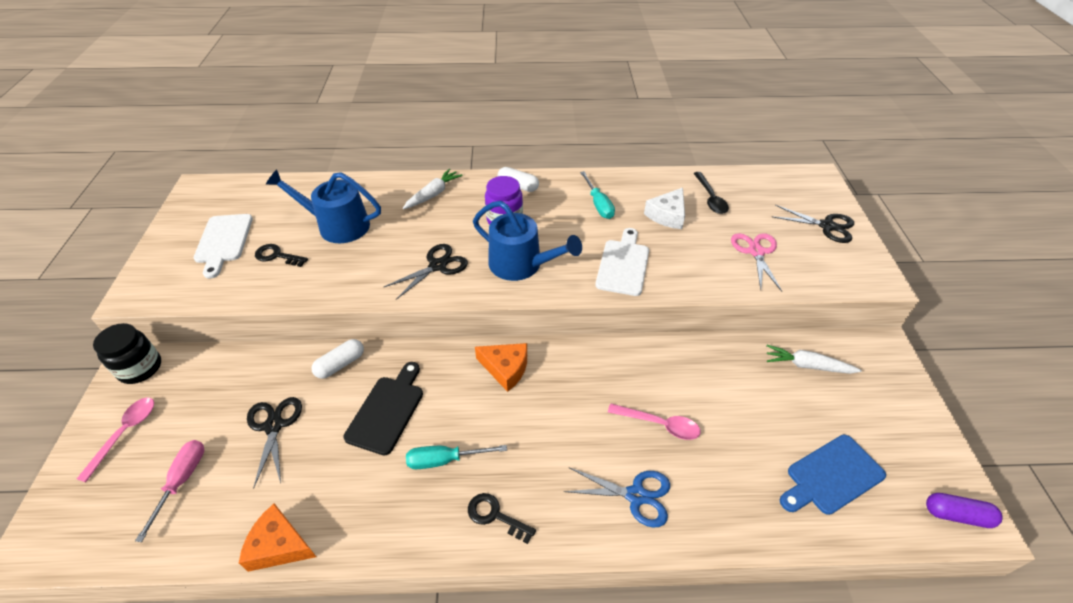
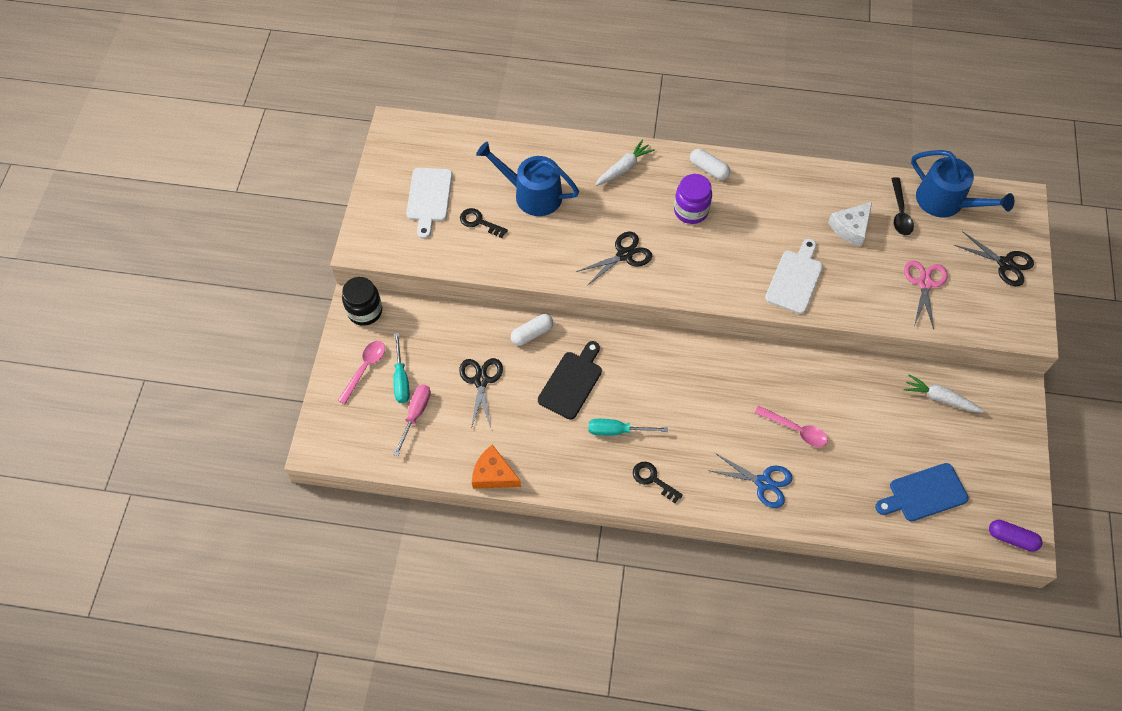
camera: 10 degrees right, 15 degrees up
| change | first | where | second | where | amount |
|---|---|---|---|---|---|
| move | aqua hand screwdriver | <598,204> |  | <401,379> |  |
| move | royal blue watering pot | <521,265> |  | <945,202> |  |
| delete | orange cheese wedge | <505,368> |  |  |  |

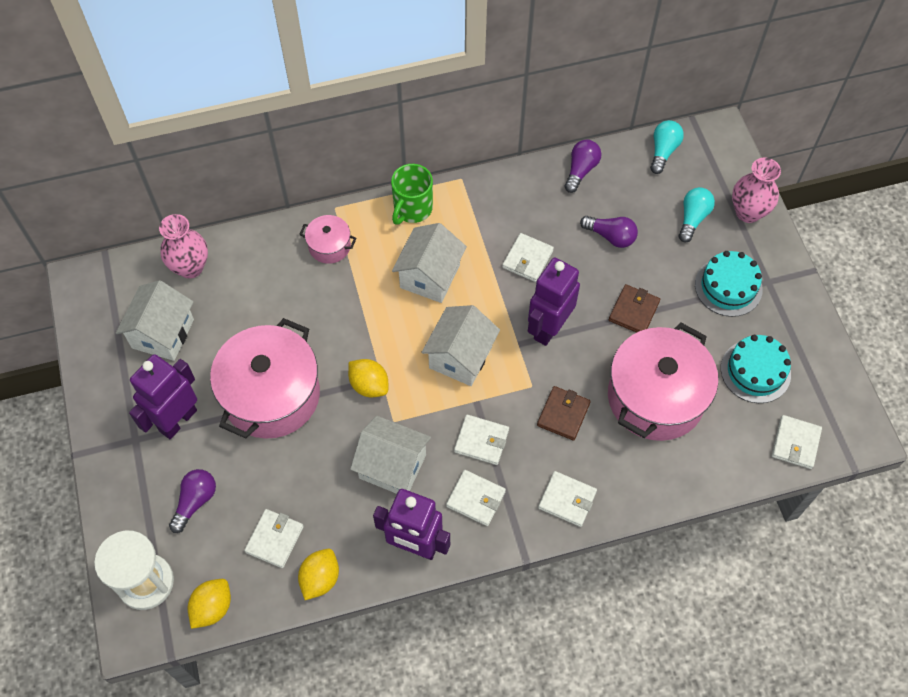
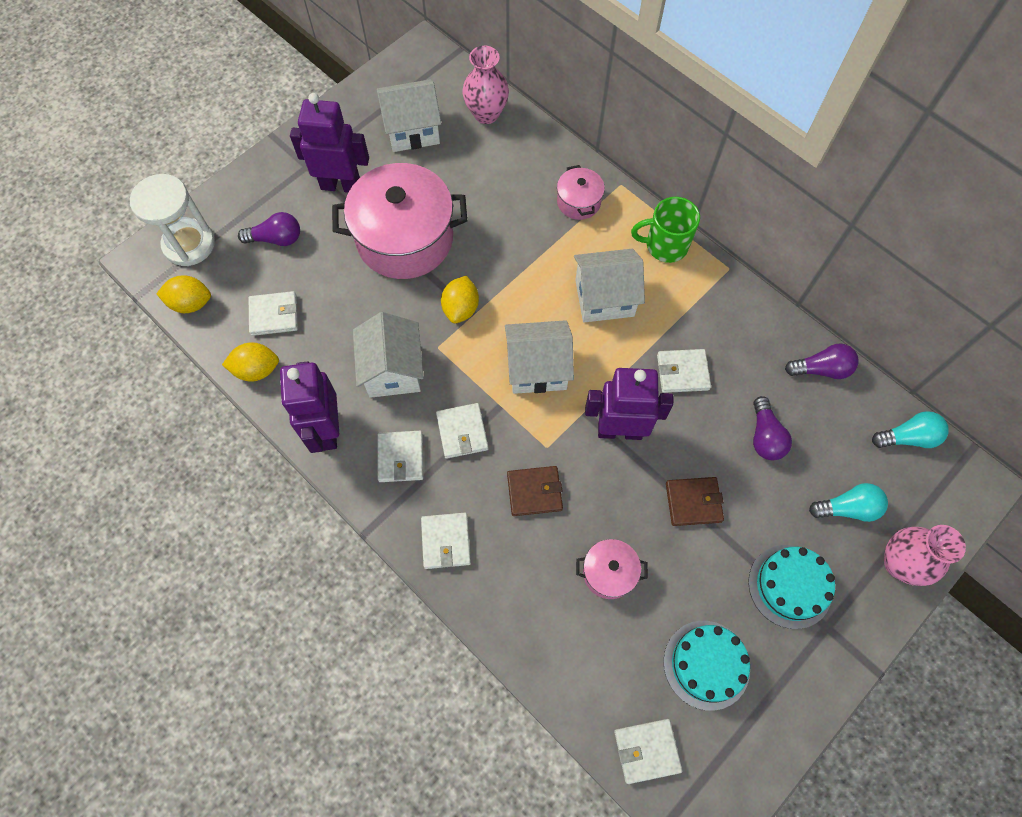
camera: 60 degrees right, 5 degrees up
| change | first | where | second | where | amount |
|---|---|---|---|---|---|
| resize | rose-pink cooking pot | <655,397> |  | <609,572> | x0.46 |

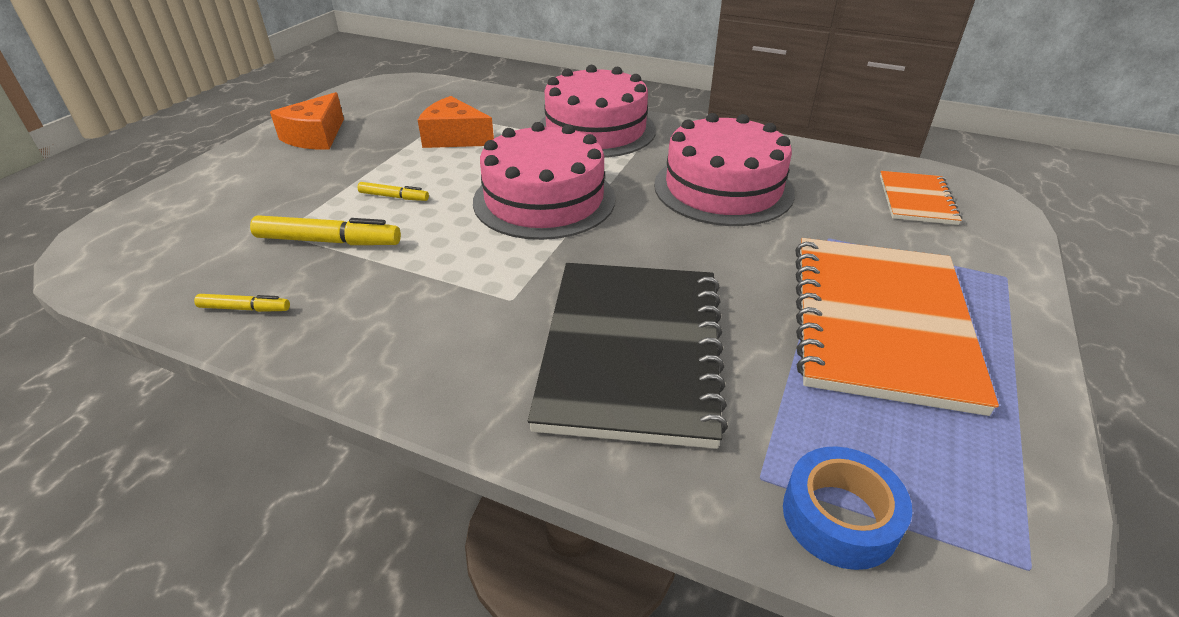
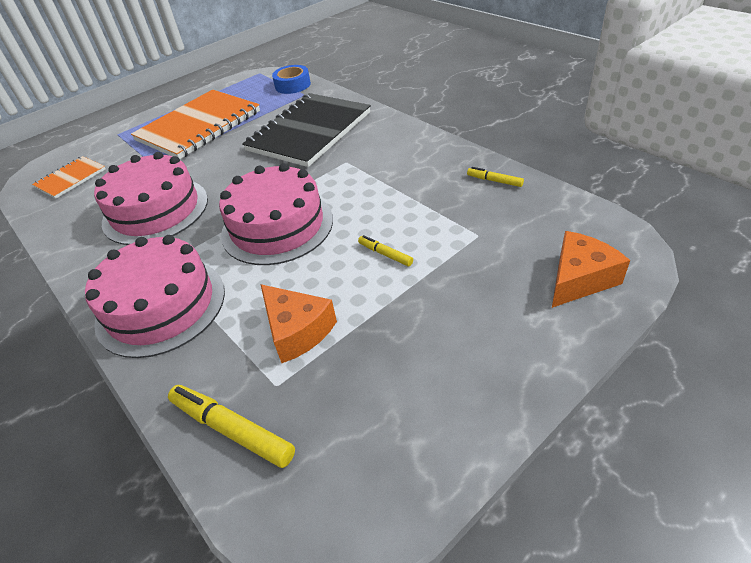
camera: 150 degrees left, 5 degrees up
| change | first | where | second | where | amount |
|---|---|---|---|---|---|
| move | golden marker | <328,241> |  | <232,430> |  |
| move | orange cheese wedge | <315,136> |  | <579,279> |  |

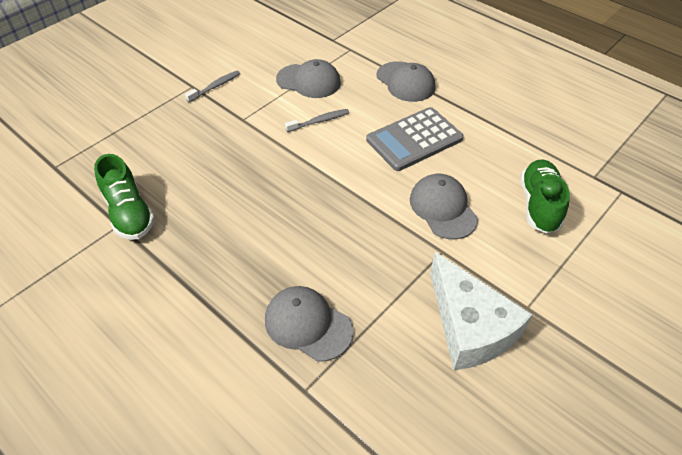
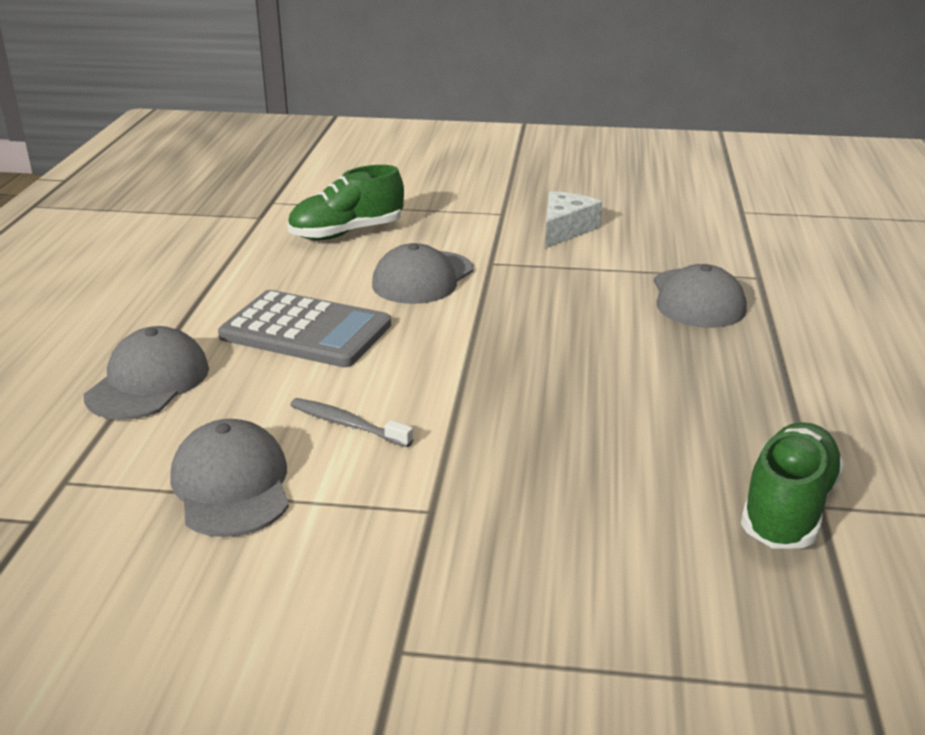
camera: 125 degrees left, 20 degrees down
| change | first | where | second | where | amount |
|---|---|---|---|---|---|
| resize | snow-white cheese wedge | <469,326> |  | <565,229> | x0.62 |
| delete | ash-grey toothbrush | <215,87> |  |  |  |

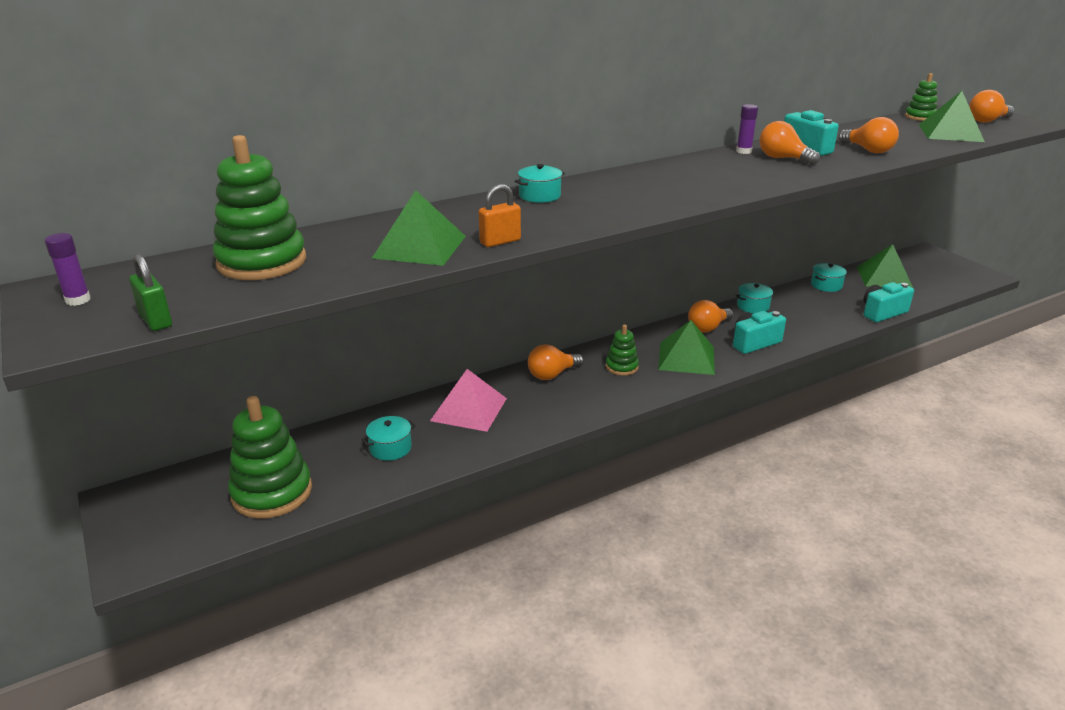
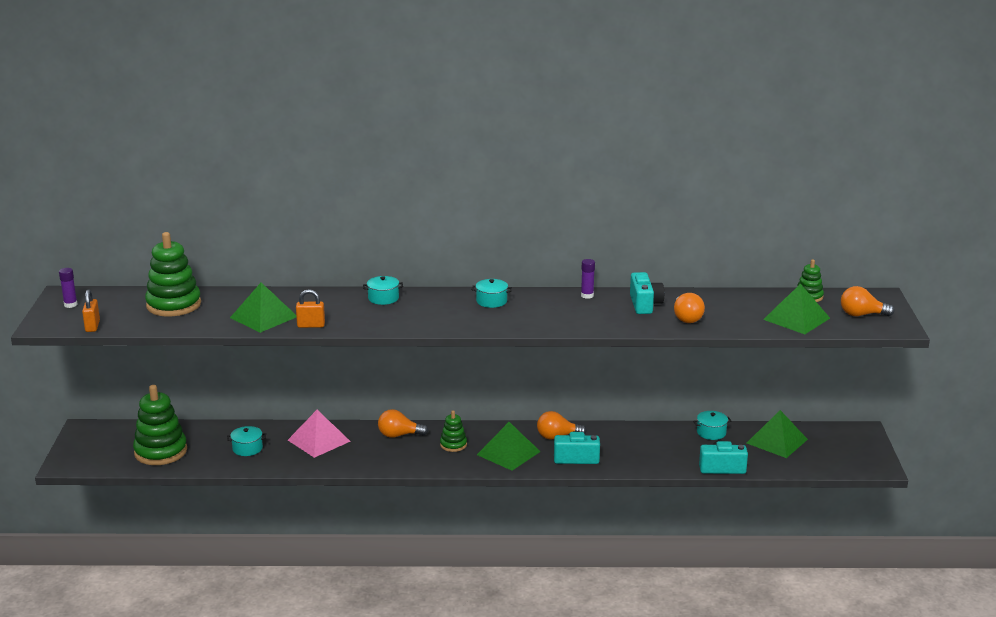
camera: 30 degrees right, 5 degrees down
| change | first | where | second | where | amount |
|---|---|---|---|---|---|
| recolor | emerald padlock | <156,321> | orange padlock | <92,326> |  |
| move | aqua cooking pot | <753,306> |  | <491,301> |  |
| delete | orange lightbulb | <783,158> |  |  |  |

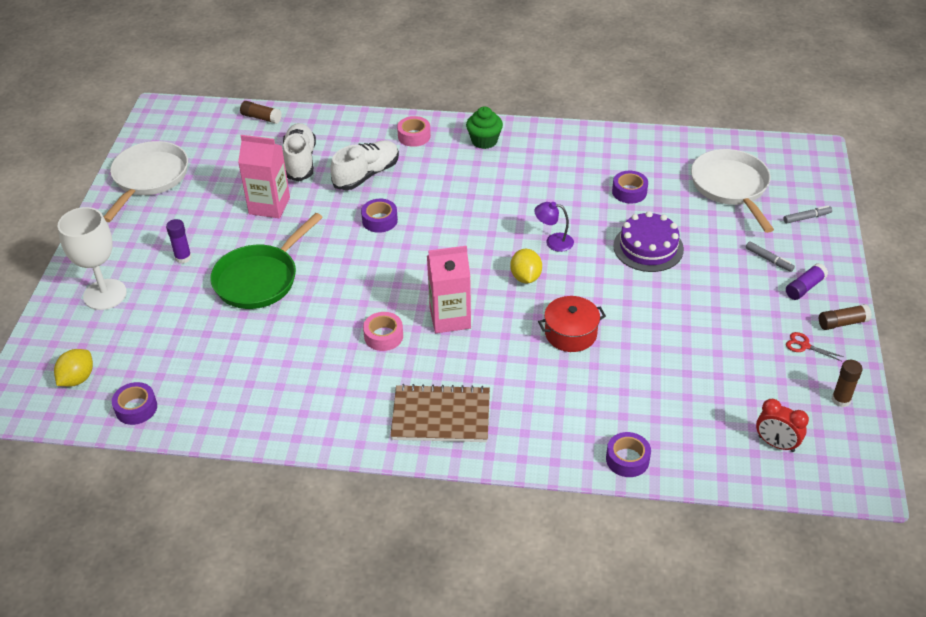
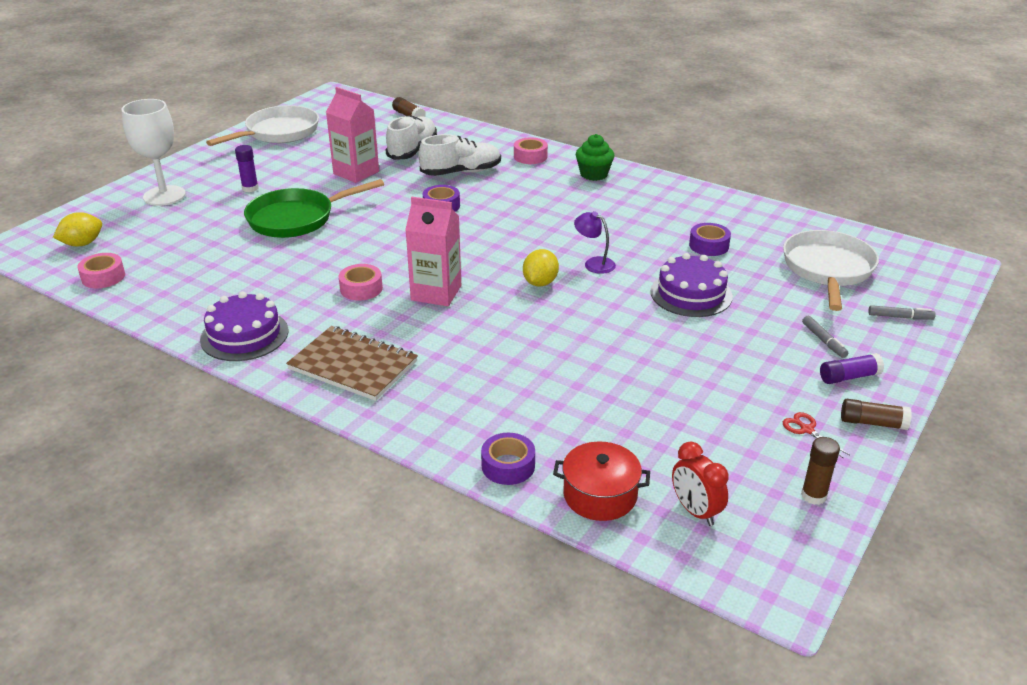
camera: 25 degrees right, 10 degrees down
| change | first | where | second | where | amount |
|---|---|---|---|---|---|
| recolor | purple tape | <136,408> | rose-pink tape | <103,277> |  |
| insert |  |  | purple gateau | <244,335> |  |
| move | red cooking pot | <570,333> |  | <600,495> |  |

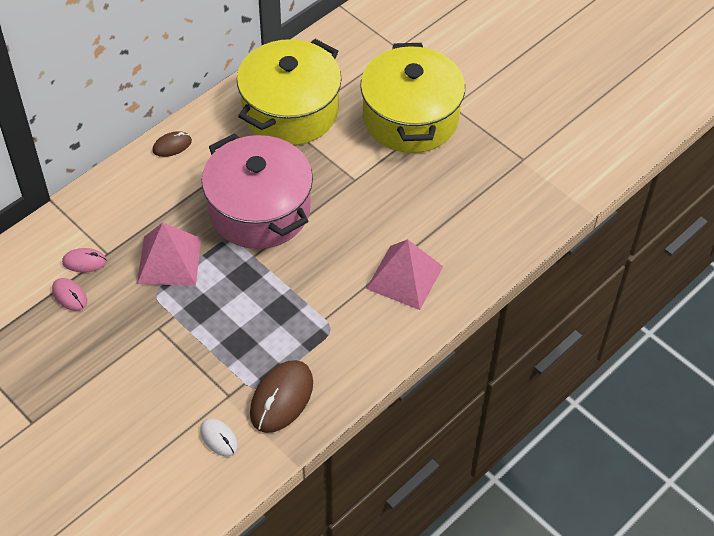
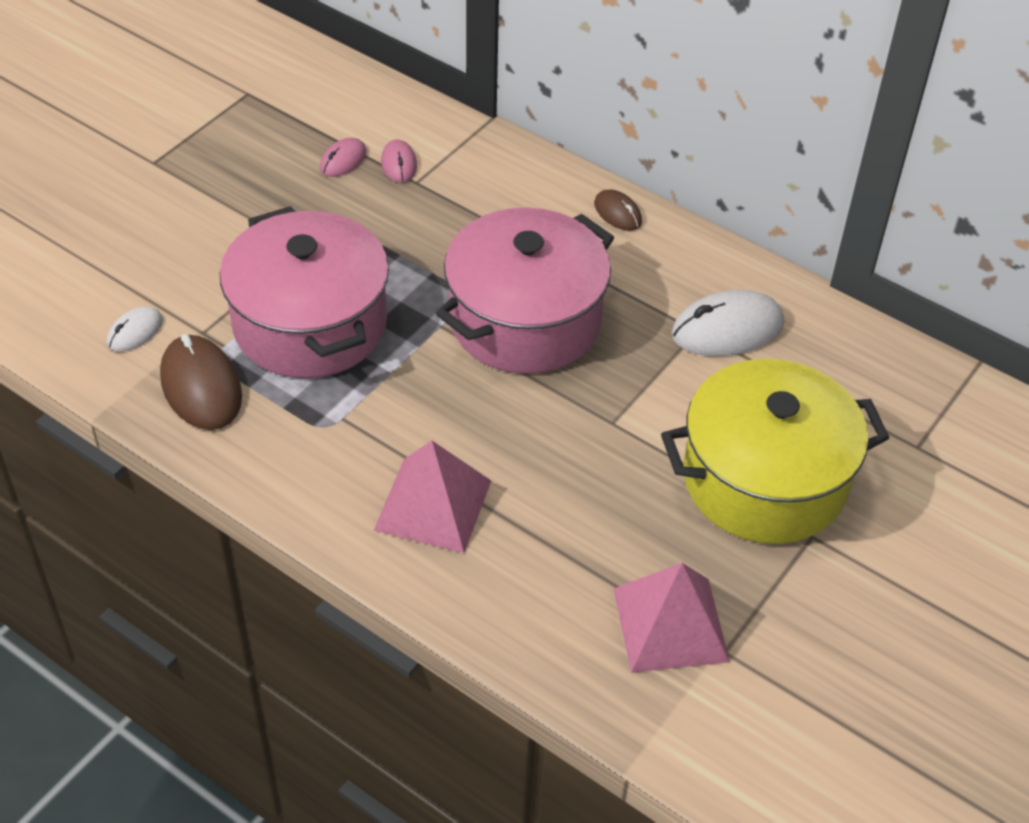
camera: 80 degrees right, 5 degrees down
| change | first | where | second | where | amount |
|---|---|---|---|---|---|
| rotate | brown PC mouse | <281,398> |  | <201,387> | 45 degrees clockwise |
| insert |  |  | rose-pink cooking pot | <310,324> |  |
| move | rose-pink solid pyramid | <169,261> |  | <670,624> |  |
| replace | golden cooking pot | <290,111> | snow-white PC mouse | <727,329> |  |

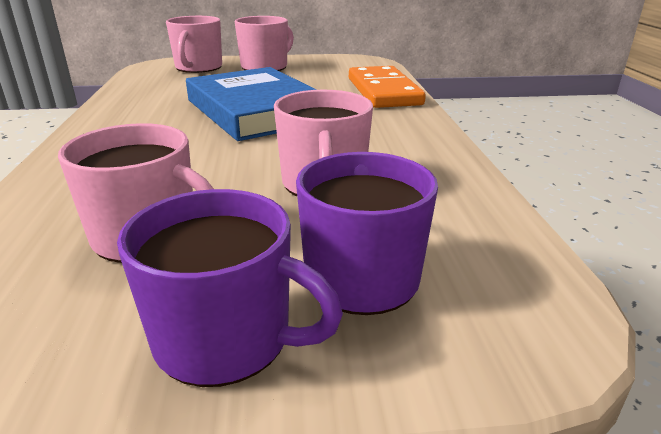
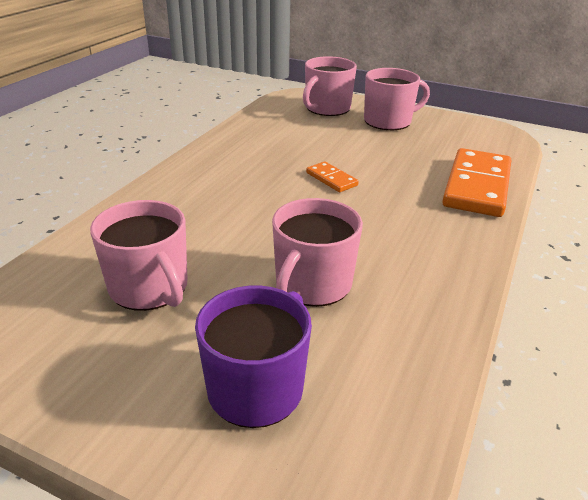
camera: 30 degrees right, 5 degrees up
| change | first | where | second | where | amount |
|---|---|---|---|---|---|
| replace | royal blue book | <256,111> | orange domino | <331,179> |  |
| delete | purple coffee mug | <226,339> |  |  |  |

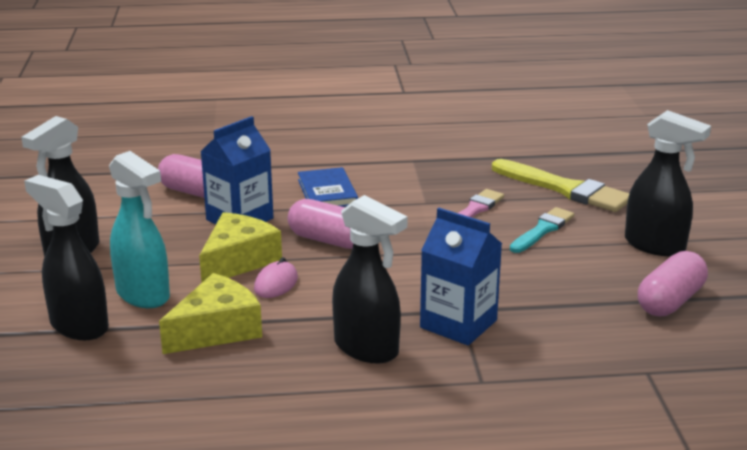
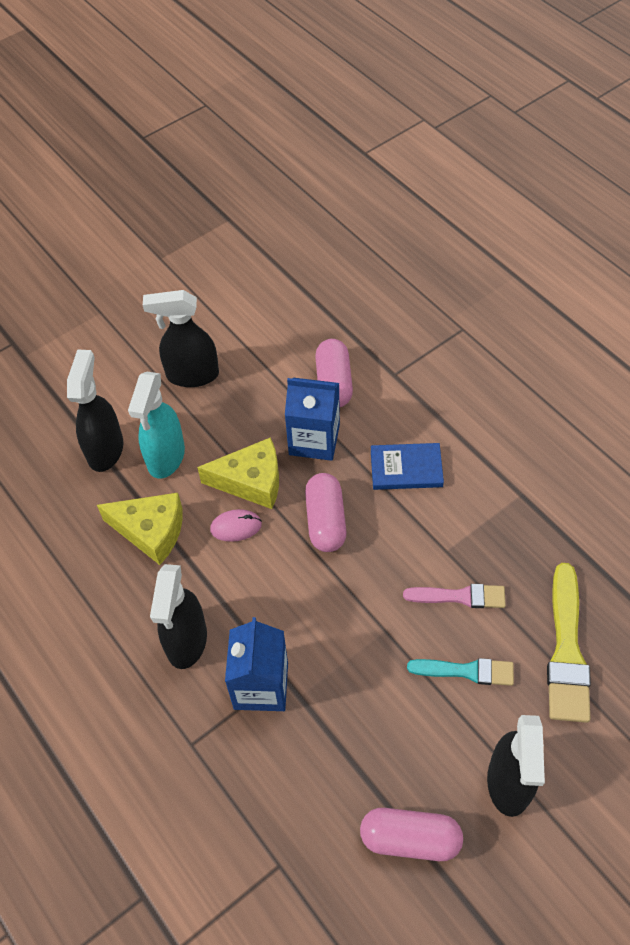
camera: 60 degrees right, 30 degrees up
| change | first | where | second | where | amount |
|---|---|---|---|---|---|
| rotate | royal blue book | <327,192> |  | <406,468> | 45 degrees clockwise |

